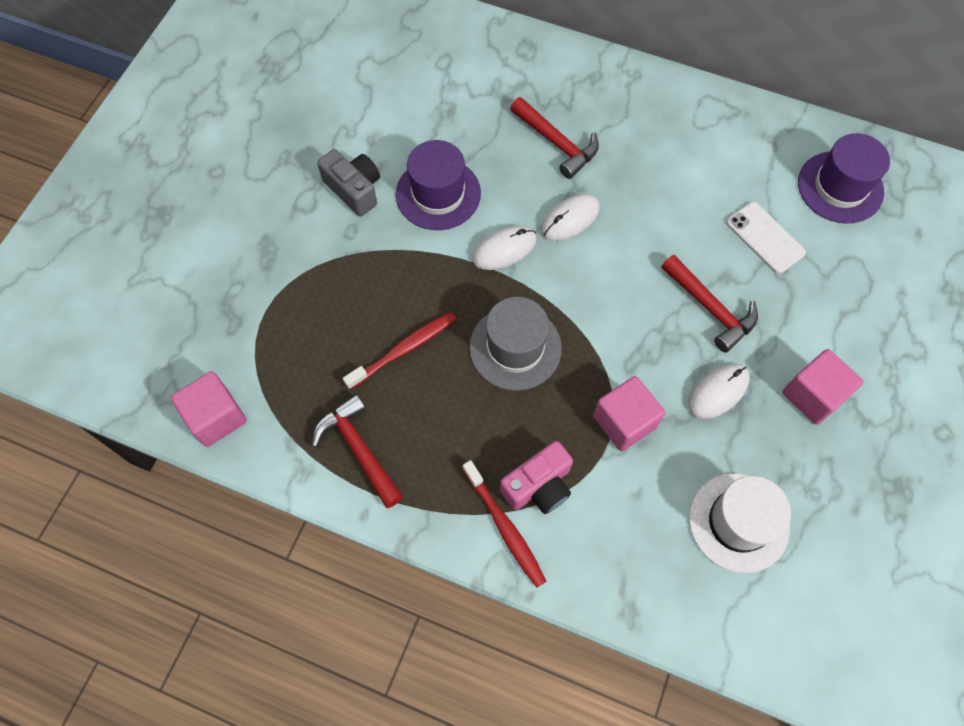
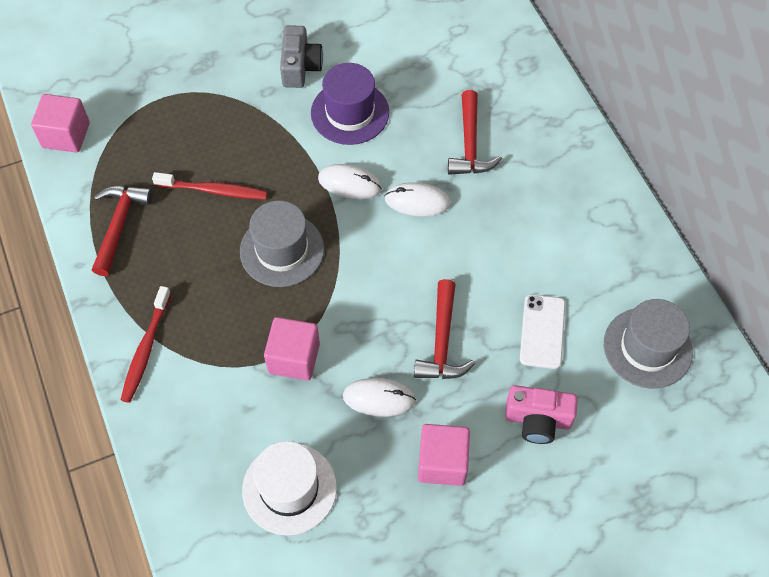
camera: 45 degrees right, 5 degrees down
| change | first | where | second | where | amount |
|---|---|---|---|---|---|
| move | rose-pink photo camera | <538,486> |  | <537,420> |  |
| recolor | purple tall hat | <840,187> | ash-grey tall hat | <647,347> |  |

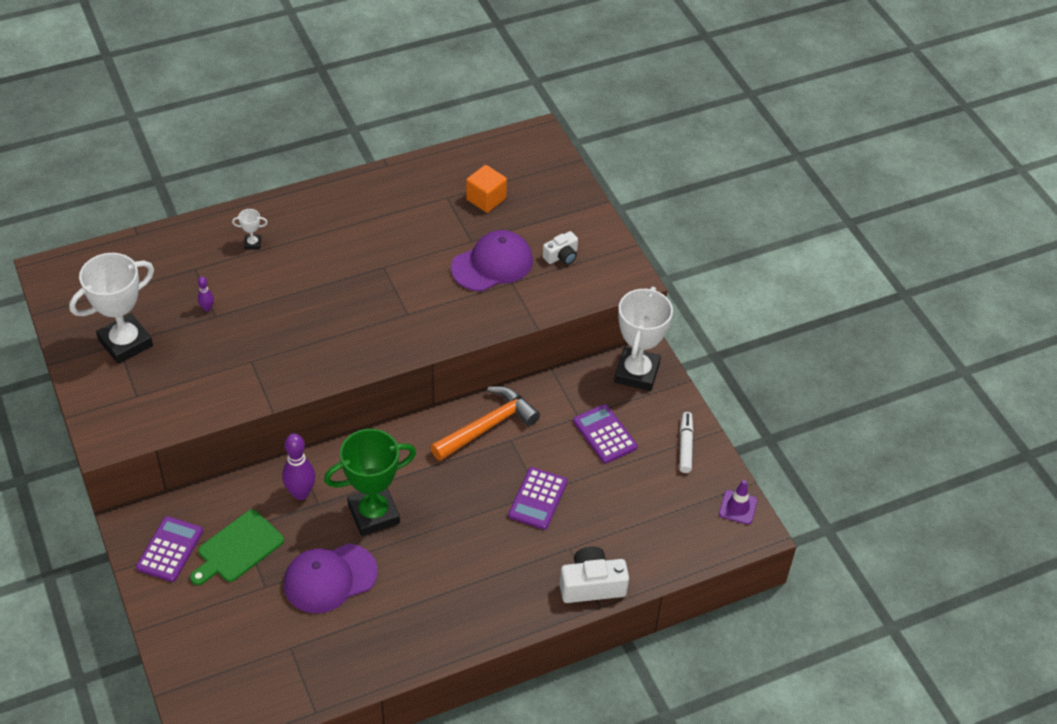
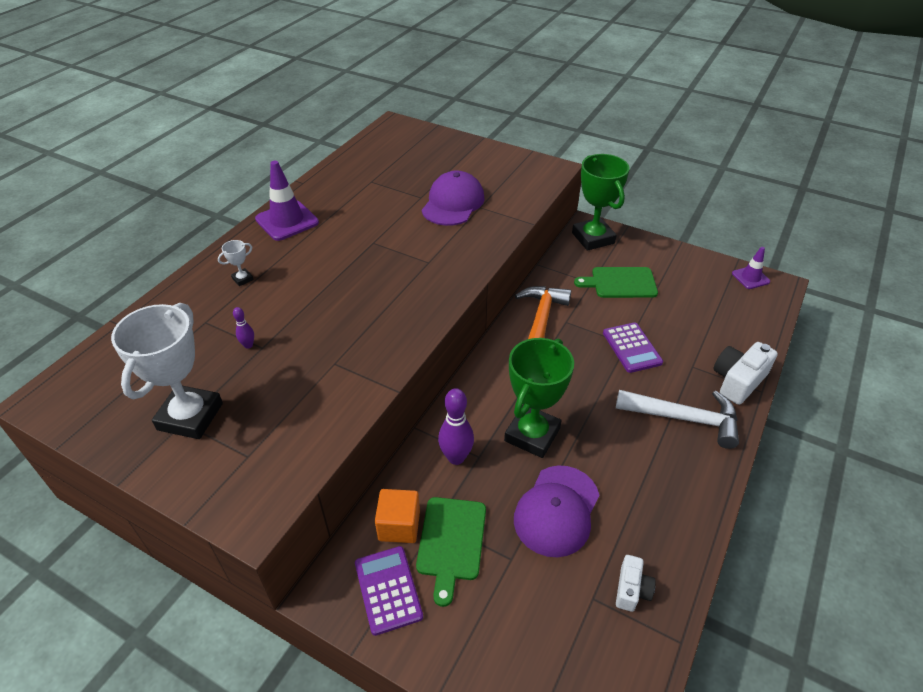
camera: 35 degrees left, 5 degrees down
| change | first | where | second | where | amount |
|---|---|---|---|---|---|
| insert |  |  | purple traffic cone | <287,221> |  |
| move | orange cube | <486,199> |  | <399,526> |  |
| recolor | snow-white prize cup | <636,373> | emerald prize cup | <593,238> |  |
| replace | purple adding machine | <604,434> | emerald bread board | <620,283> |  |
| insert |  |  | snow-white claw hammer | <684,419> |  |
| move | snow-white photo camera | <561,256> |  | <631,589> |  |
| delete | snow-white marker | <685,446> |  |  |  |

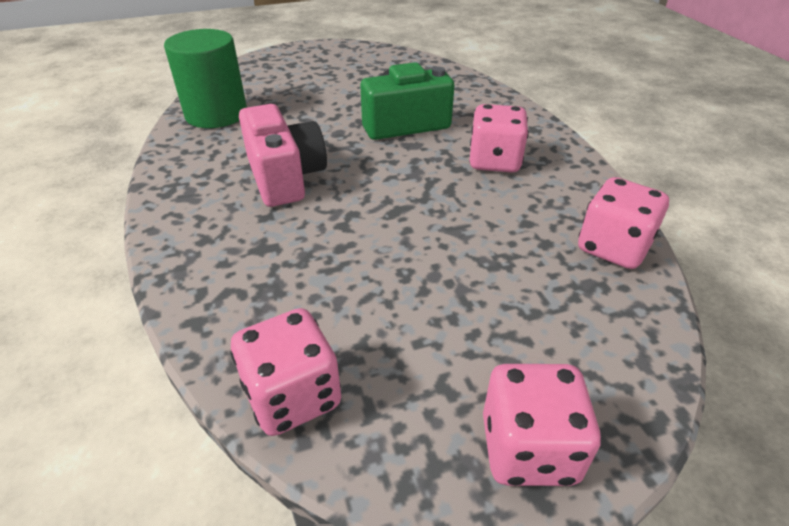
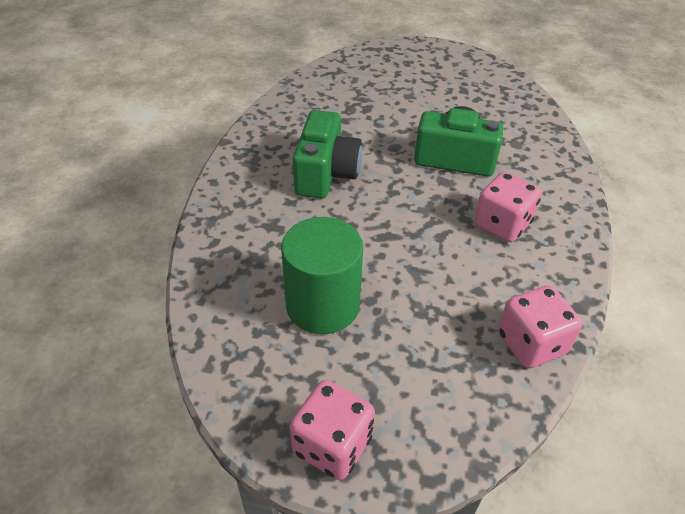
camera: 30 degrees right, 5 degrees up
| change | first | where | second | where | amount |
|---|---|---|---|---|---|
| move | emerald solid cylinder | <216,114> |  | <322,305> |  |
| recolor | rose-pink photo camera | <285,177> | emerald photo camera | <326,174> |  |
| delete | rose-pink dice | <292,396> |  |  |  |

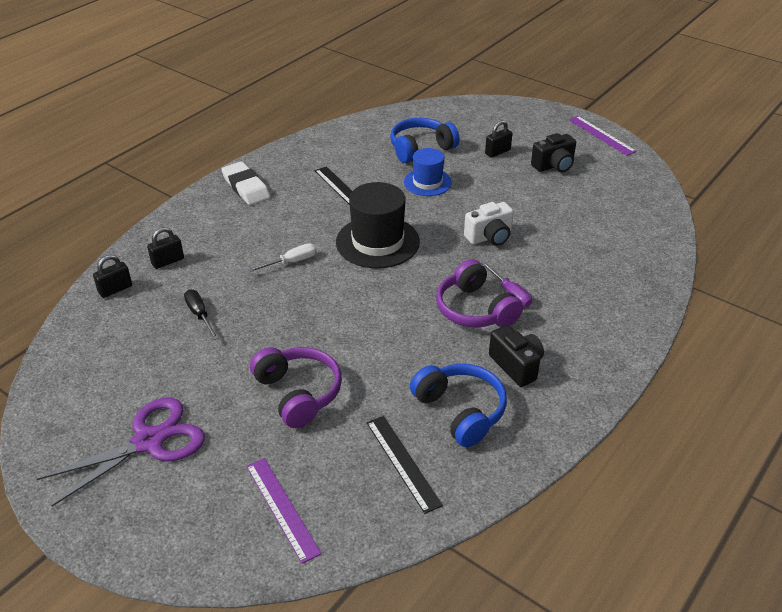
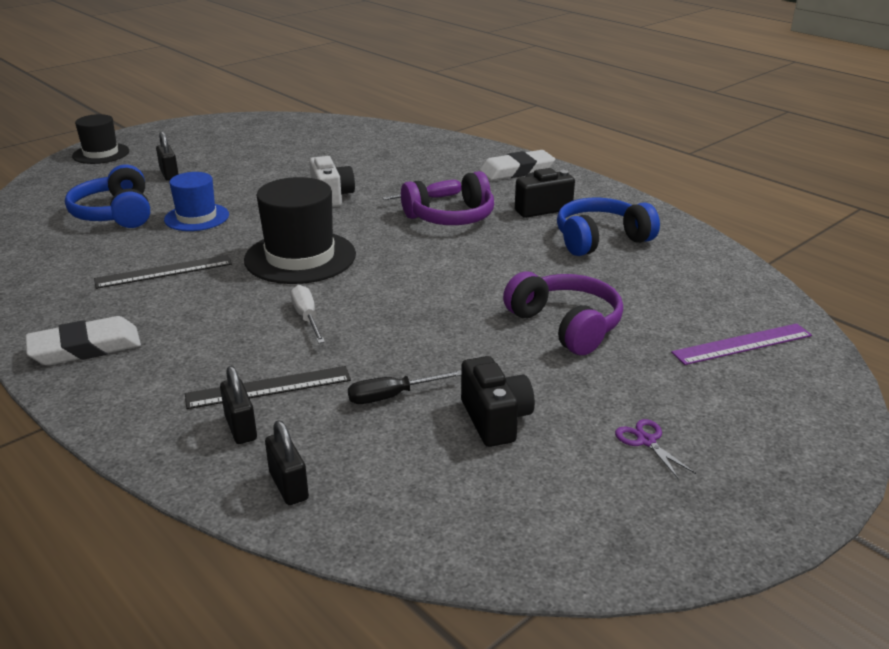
camera: 80 degrees left, 10 degrees down
| change | first | where | second | where | amount |
|---|---|---|---|---|---|
| insert |  |  | black tall hat | <101,154> |  |
| move | black straightedge | <403,462> |  | <268,387> |  |
| move | black photo camera | <554,166> |  | <495,420> |  |
| insert |  |  | snow-white eraser | <517,171> |  |
| rotate | purple headset | <298,393> |  | <565,325> | 75 degrees clockwise |
| resize | purple pair of scissors | <149,441> |  | <646,441> | x0.40 |
| delete | purple straightedge | <601,135> |  |  |  |

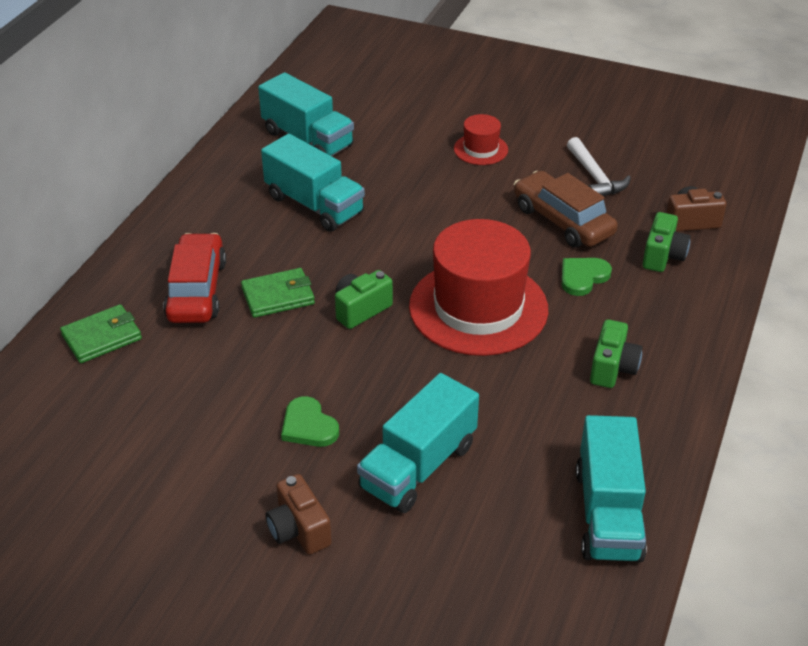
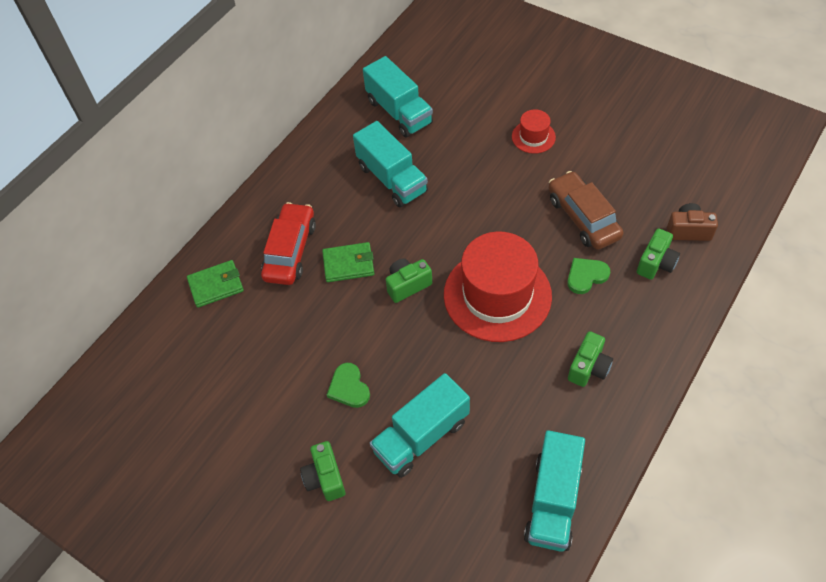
camera: 15 degrees right, 15 degrees up
| change | first | where | second | where | amount |
|---|---|---|---|---|---|
| recolor | brown photo camera | <298,530> | emerald photo camera | <325,478> |  |
| delete | snow-white claw hammer | <595,177> |  |  |  |

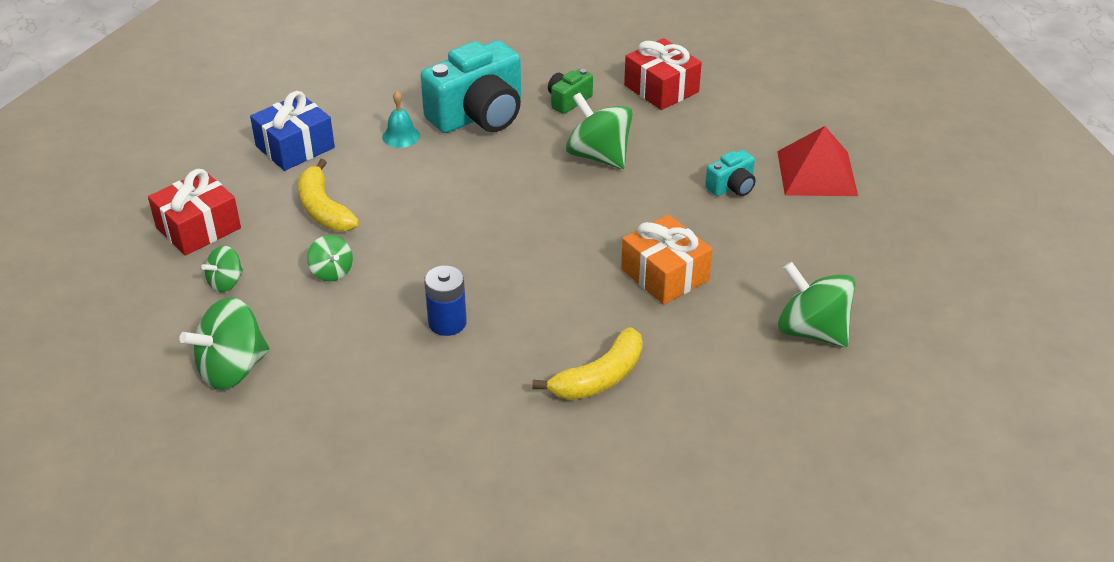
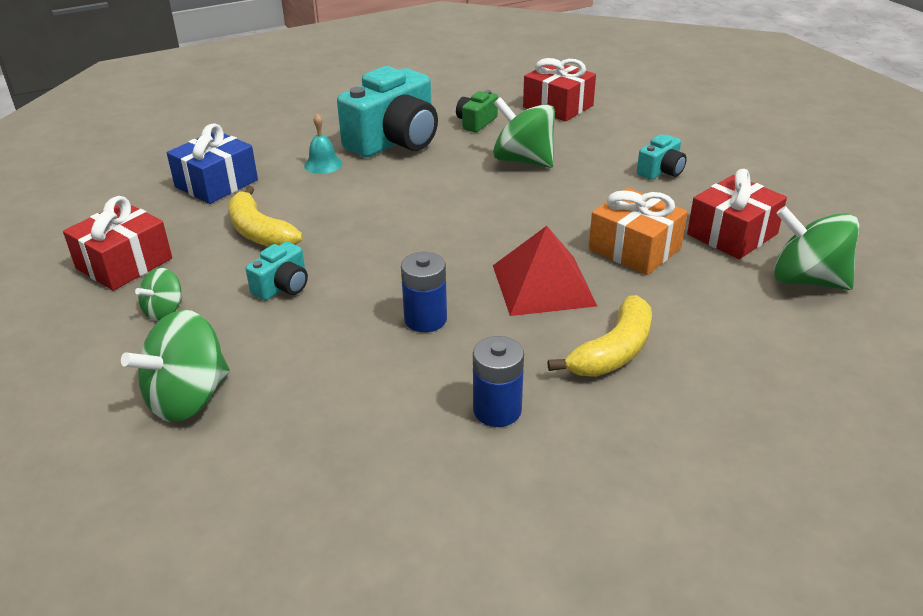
camera: 10 degrees left, 5 degrees down
| change | first | where | second | where | amount |
|---|---|---|---|---|---|
| replace | emerald whirligig | <331,272> | aqua photo camera | <283,287> |  |
| insert |  |  | royal blue AA battery | <497,410> |  |
| move | red solid pyramid | <817,173> |  | <543,285> |  |
| insert |  |  | red wrapped gift | <732,234> |  |

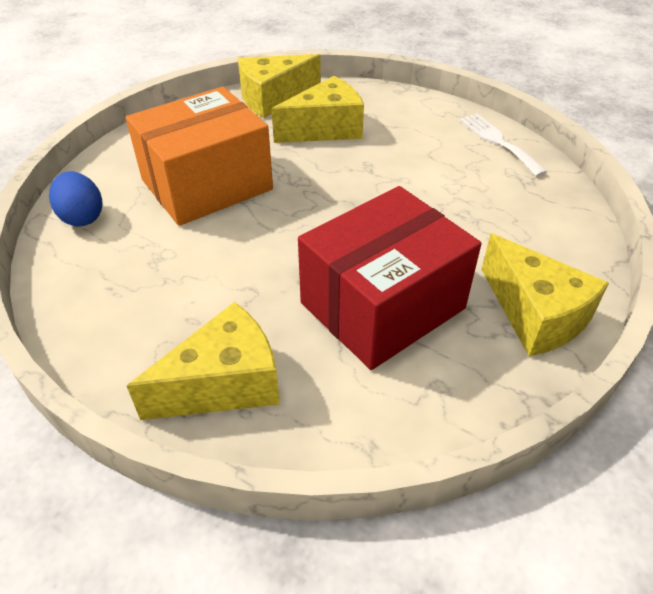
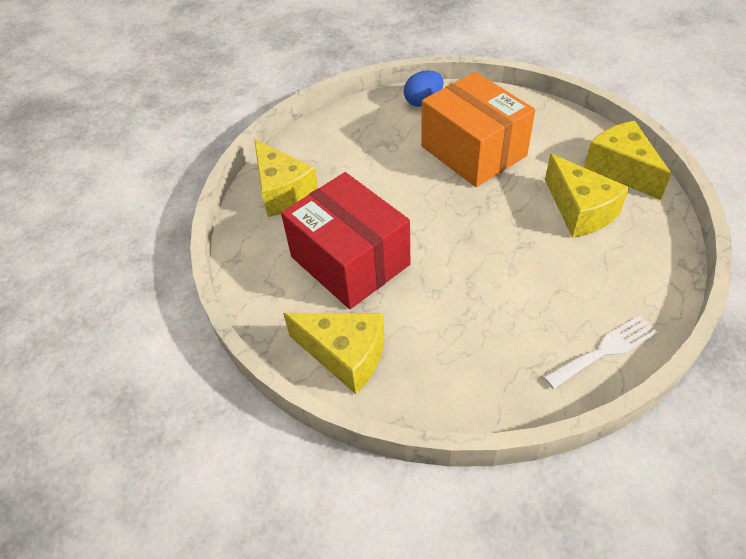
camera: 90 degrees right, 5 degrees up
| change | first | where | second | where | amount |
|---|---|---|---|---|---|
| rotate | golden cheese wedge | <535,315> |  | <345,355> | 120 degrees counterclockwise |

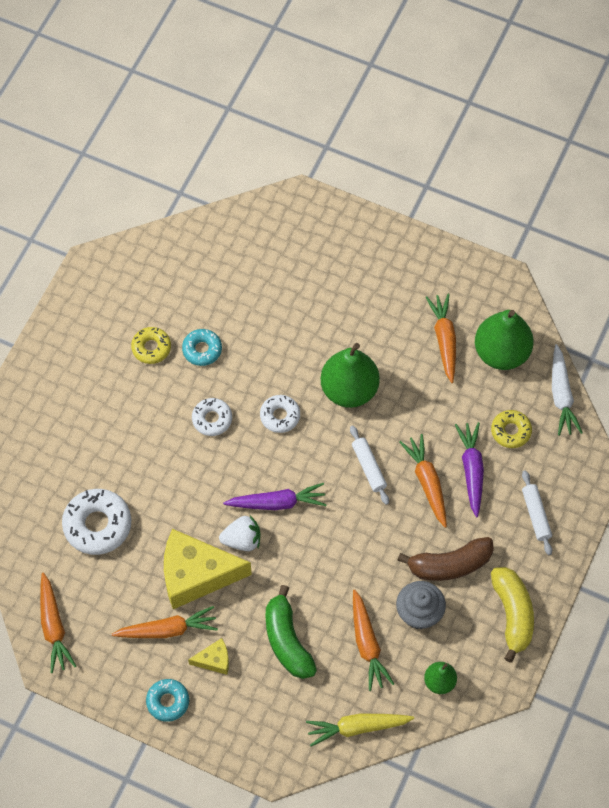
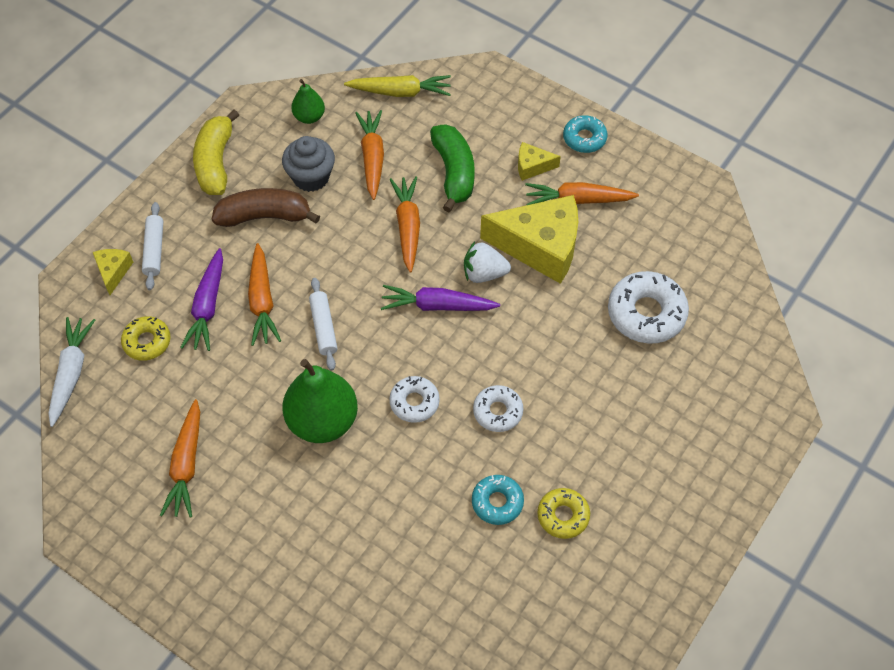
camera: 170 degrees left, 5 degrees down
| change | first | where | second | where | amount |
|---|---|---|---|---|---|
| insert |  |  | golden cheese wedge | <113,271> |  |
| move | orange root vegetable | <54,627> |  | <408,227> |  |
| delete | emerald toy pear | <501,352> |  |  |  |

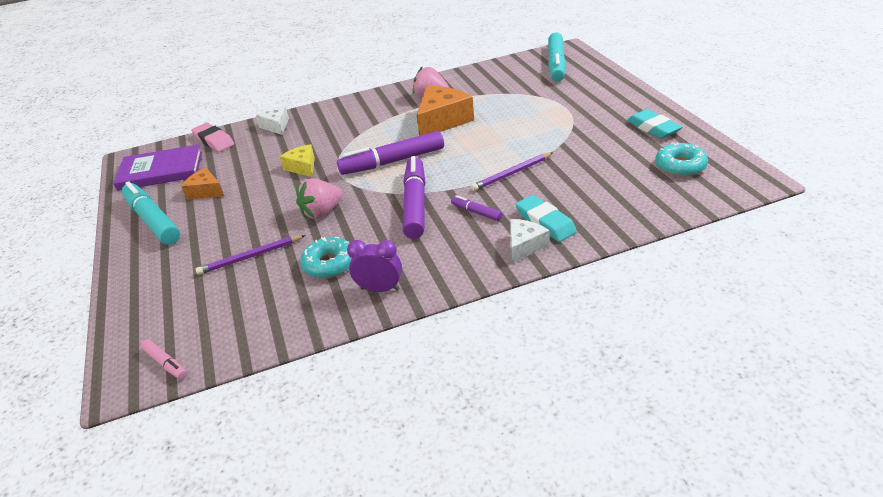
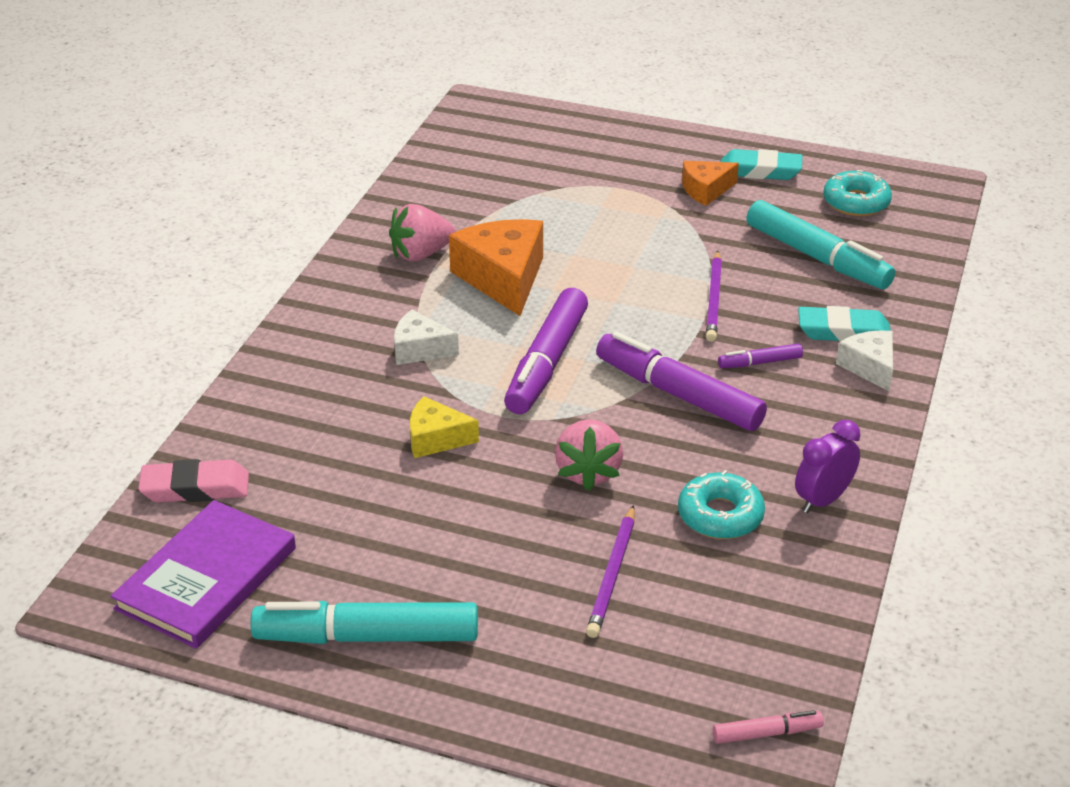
camera: 55 degrees left, 0 degrees up
| change | first | where | second | where | amount |
|---|---|---|---|---|---|
| move | snow-white cheese wedge | <276,126> |  | <420,349> |  |
| move | orange cheese wedge | <206,191> |  | <706,190> |  |
| move | aqua marker | <556,64> |  | <817,257> |  |

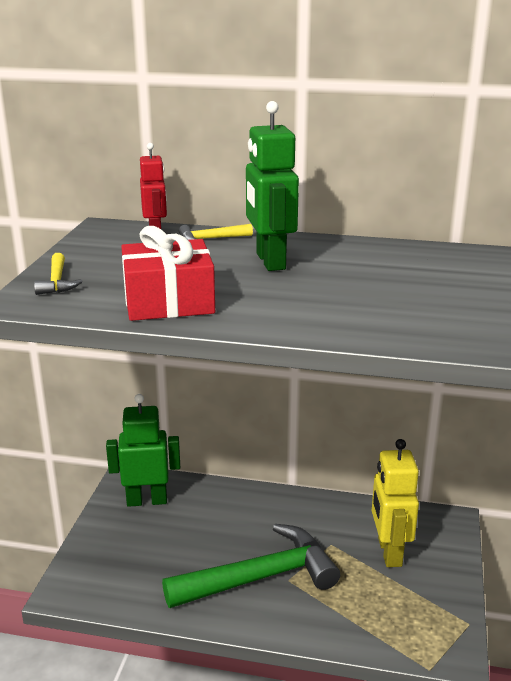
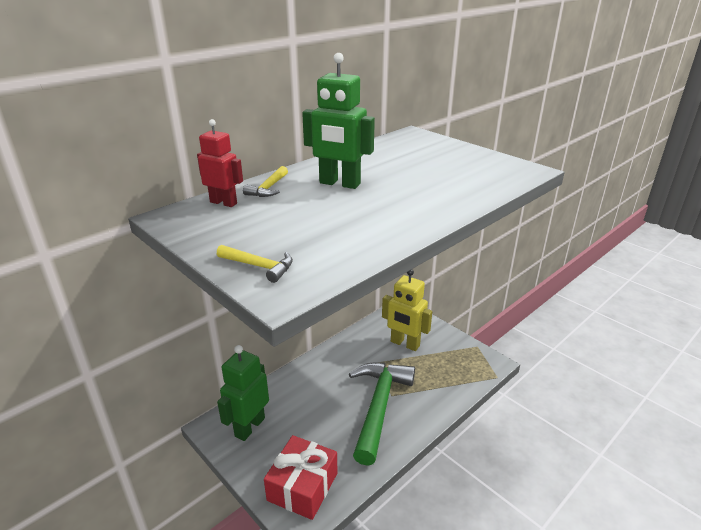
camera: 55 degrees left, 5 degrees up
| change | first | where | second | where | amount |
|---|---|---|---|---|---|
| move | red wrapped gift | <168,301> |  | <302,486> |  |

